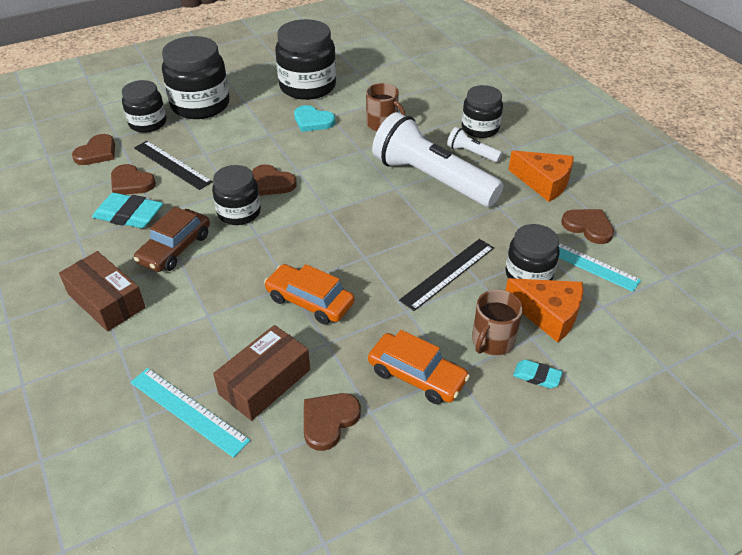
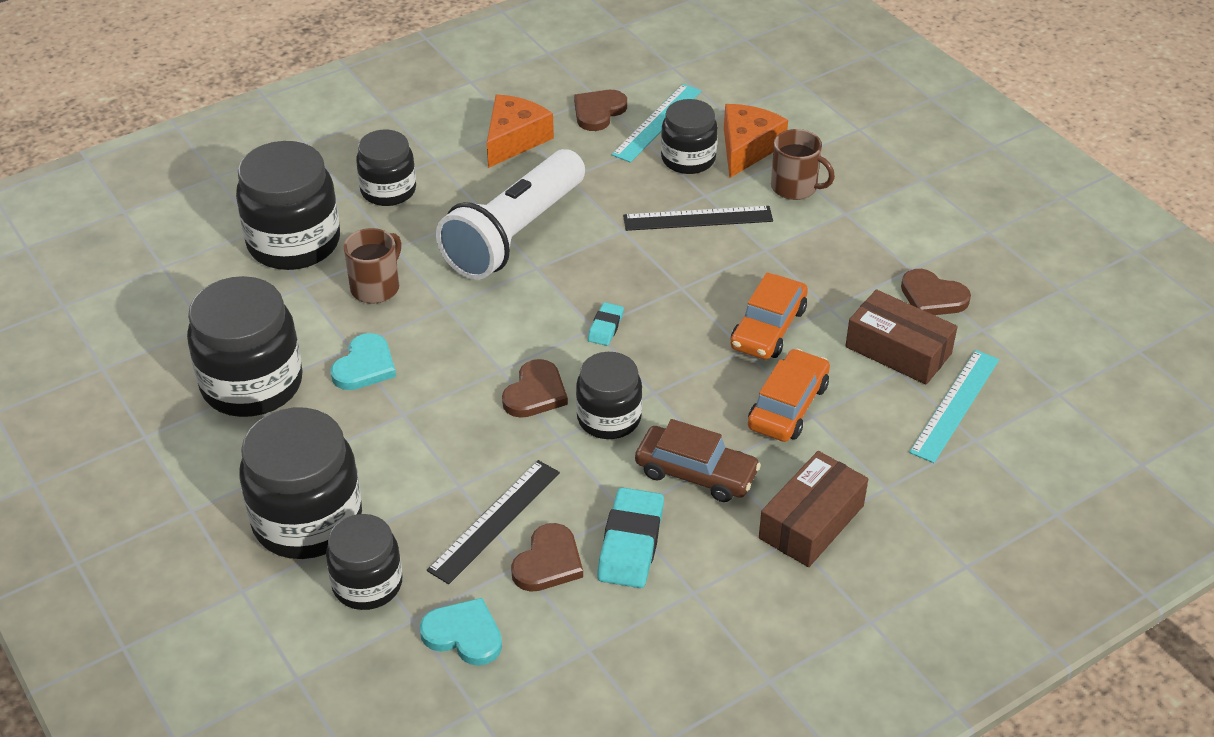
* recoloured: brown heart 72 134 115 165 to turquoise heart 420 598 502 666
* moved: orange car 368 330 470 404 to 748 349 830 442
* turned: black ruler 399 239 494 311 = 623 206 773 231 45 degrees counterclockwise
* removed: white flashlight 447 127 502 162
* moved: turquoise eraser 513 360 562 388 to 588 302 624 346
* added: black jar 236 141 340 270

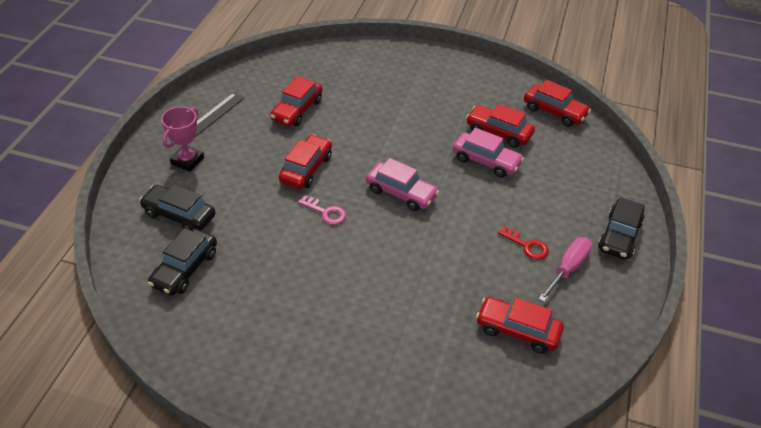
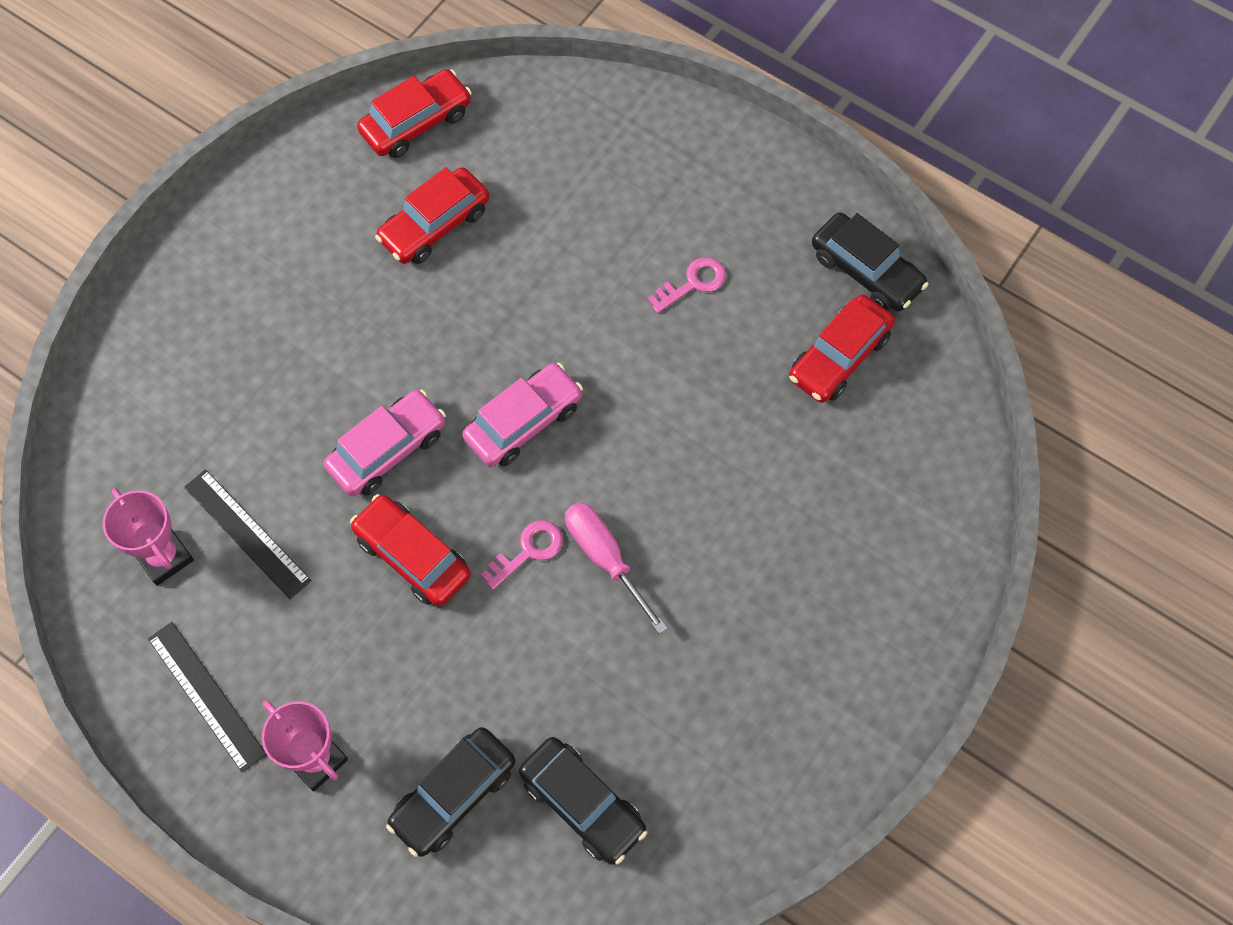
* replaced: red car 270 76 322 126 to black ruler 184 469 312 599
* moved: pink car 453 128 524 178 to 324 389 446 496
* recoloured: red key 498 226 549 260 to pink key 647 257 726 313
* moved: pink screwdriver 539 237 592 302 to 565 502 667 634
* moved: black car 598 197 645 259 to 812 212 929 311
* added: pink trophy 103 488 194 586

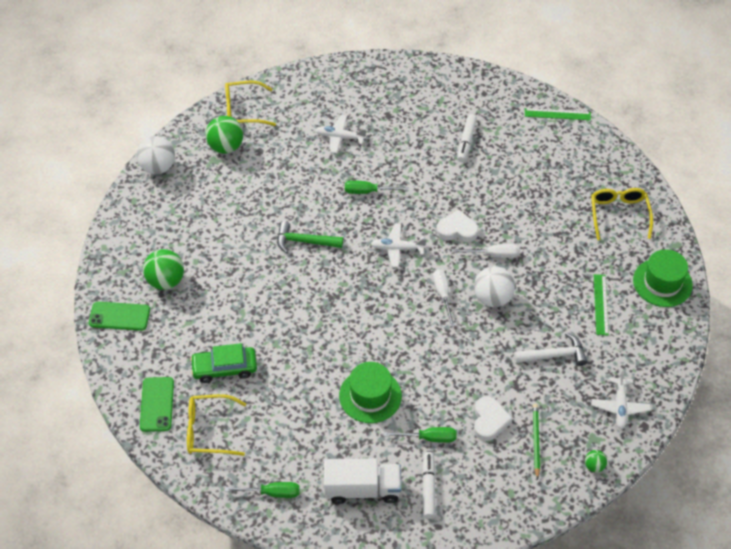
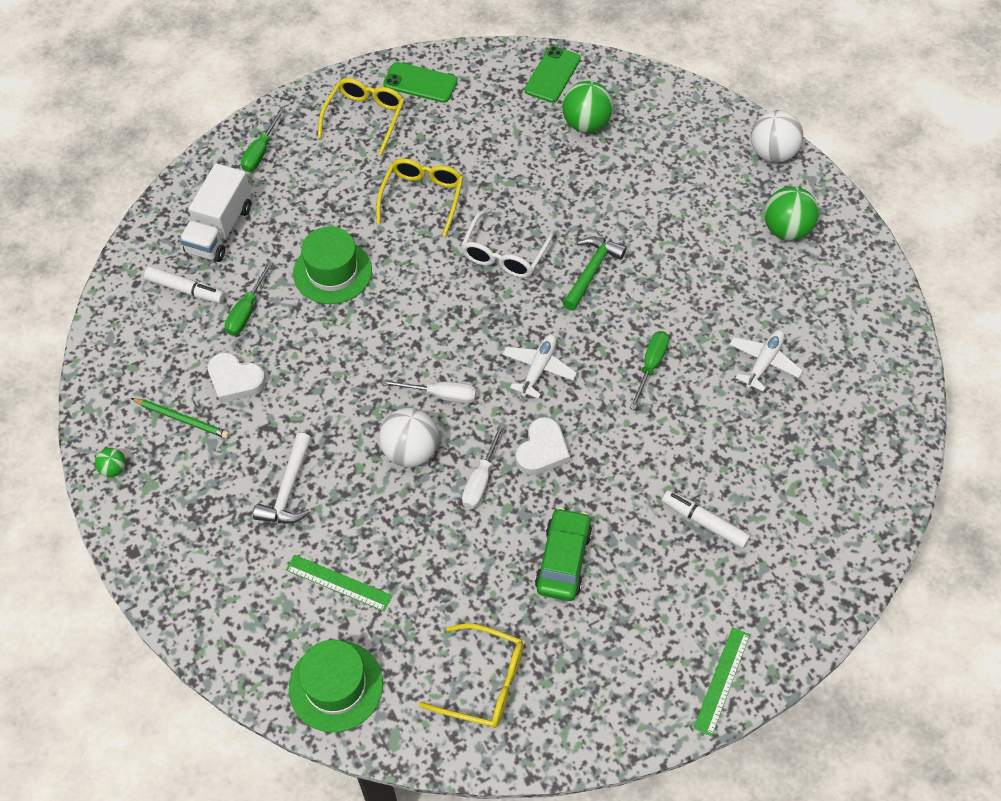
* moved: green car 190 343 257 383 to 535 508 592 601
* moved: yellow glasses 225 81 276 126 to 376 158 463 237
* removed: white plane 592 370 651 429
* added: white glasses 461 209 555 278

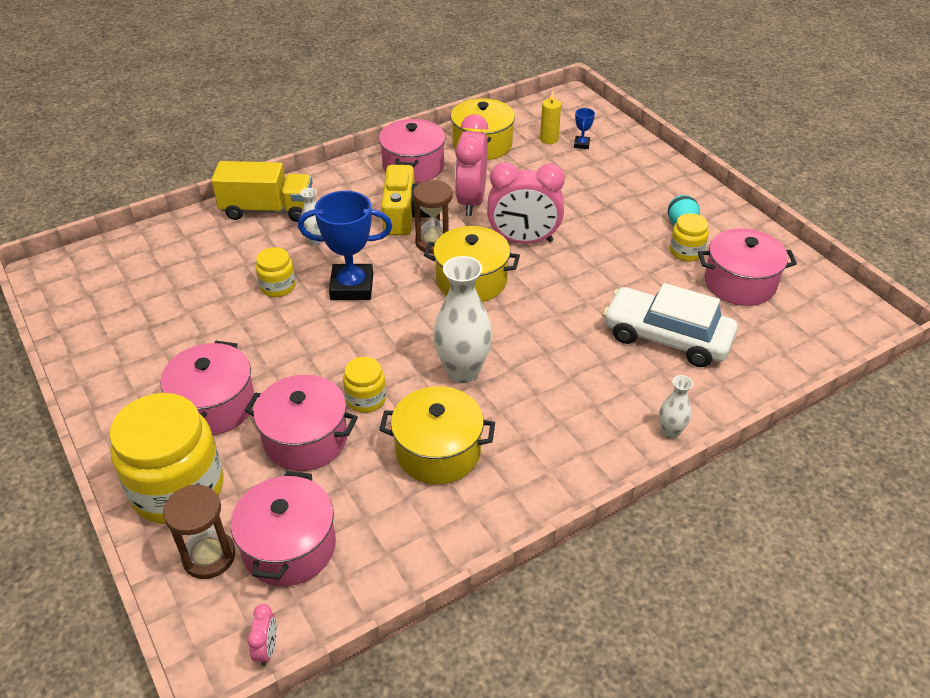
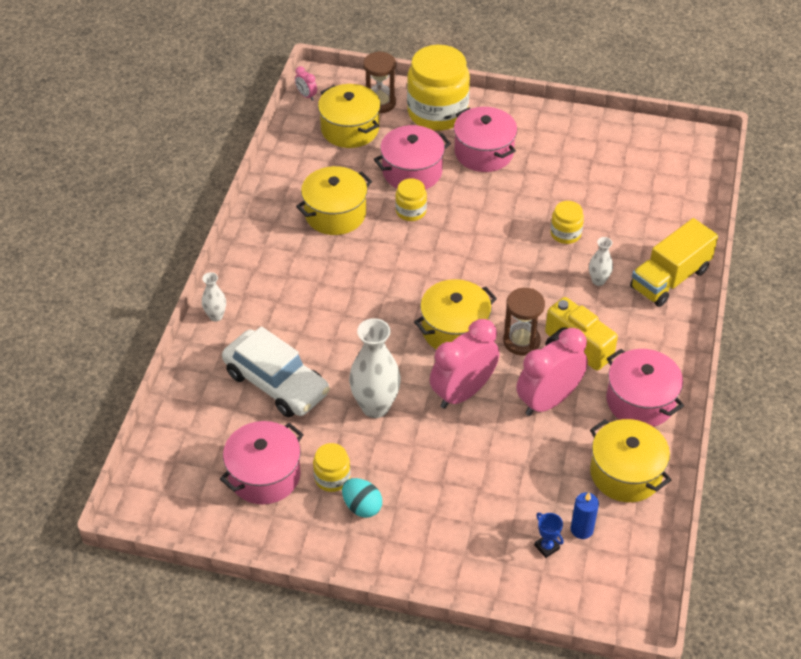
* recoloured: pink pot 231 471 336 586 to yellow pot 318 84 381 148
* removed: blue trophy 298 191 392 300
* moved: white vase 433 256 492 383 to 349 318 401 418
* turned: pink clock 455 114 489 216 = 516 328 588 416 90 degrees counterclockwise
* recoloured: yellow candle 540 91 561 144 to blue candle 571 492 599 539
* turned: white car 603 283 737 367 = 222 326 330 417 60 degrees clockwise

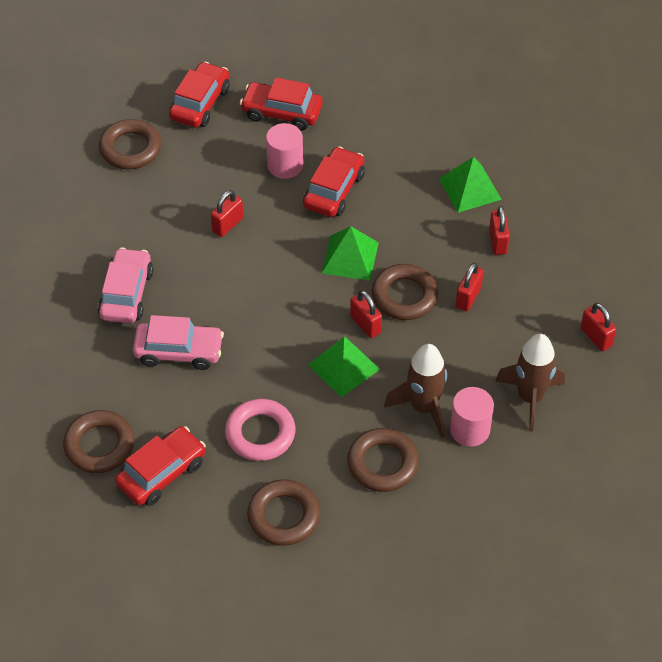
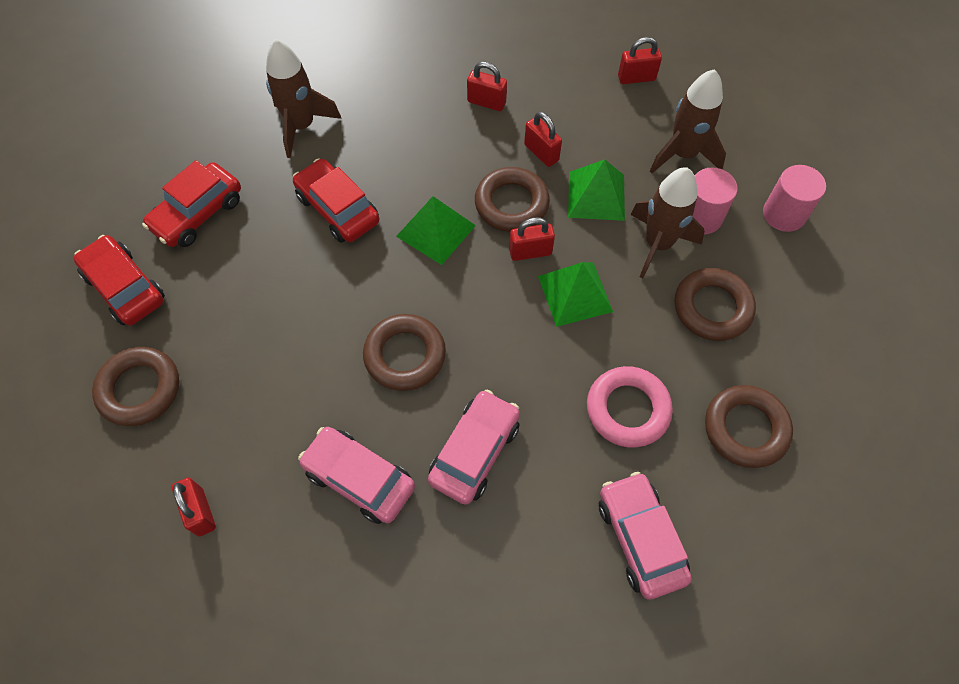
* moved: brown ring 63 410 134 473 to 363 314 446 391
* recoloured: red car 115 426 206 506 to pink car 599 472 692 600
* moved: red padlock 211 190 243 237 to 172 478 216 536
* moved: pink cylinder 266 123 303 179 to 763 165 826 232
* moved: green pyramid 439 157 502 213 to 568 159 625 221
* added: brown rocket 266 39 342 158

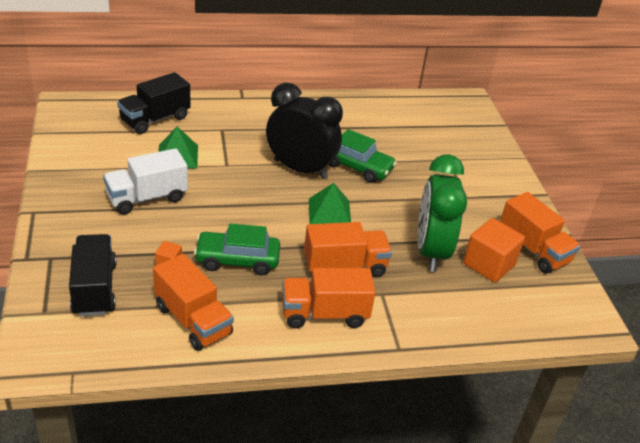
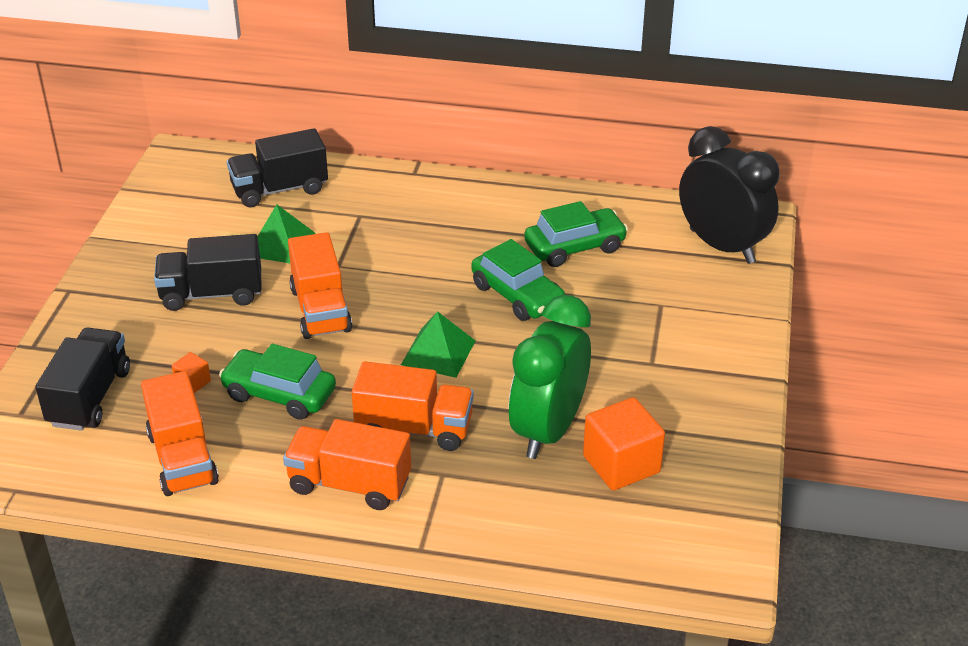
* recoloured: white truck 103 148 188 214 to black truck 154 234 261 311
* moved: black clock 266 82 343 179 to 679 126 780 264
* moved: orange truck 500 192 580 273 to 288 232 352 339
* added: green car 524 201 628 267

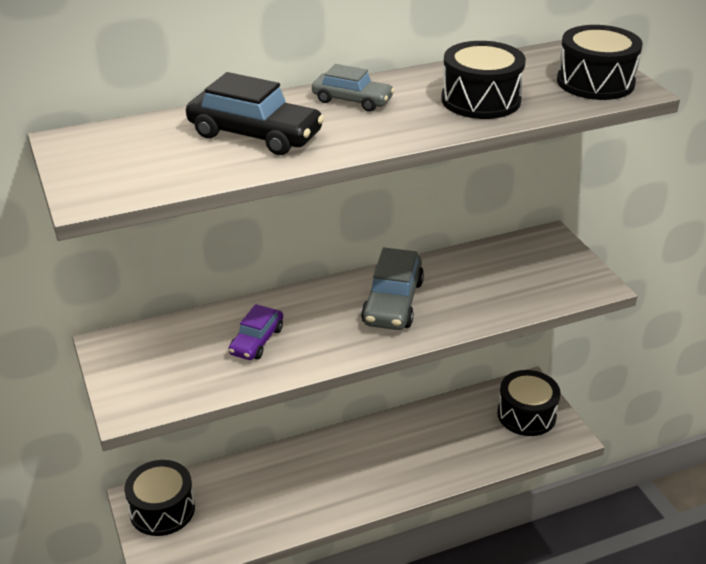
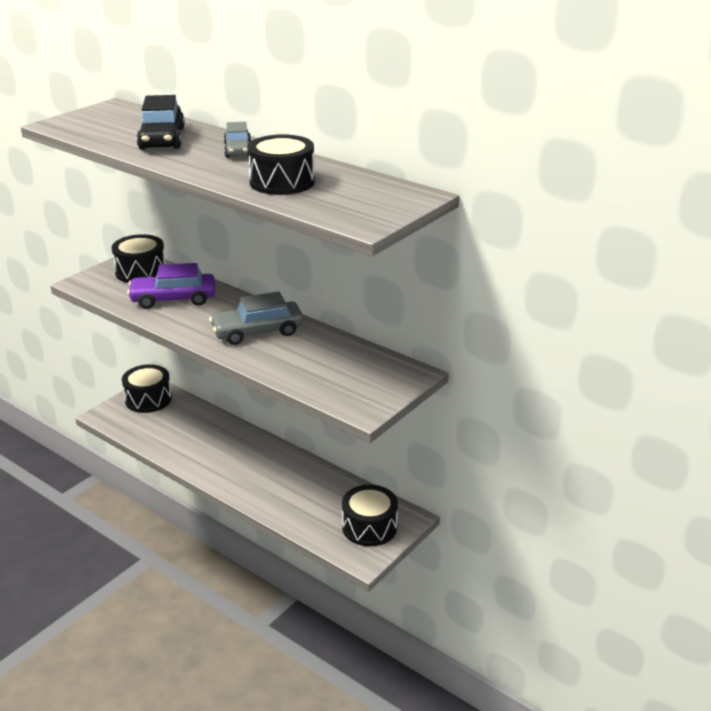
* resized: purple car 228 304 283 360 = 127 263 215 309 x1.59
* moved: black drum 557 25 643 100 to 112 234 166 283

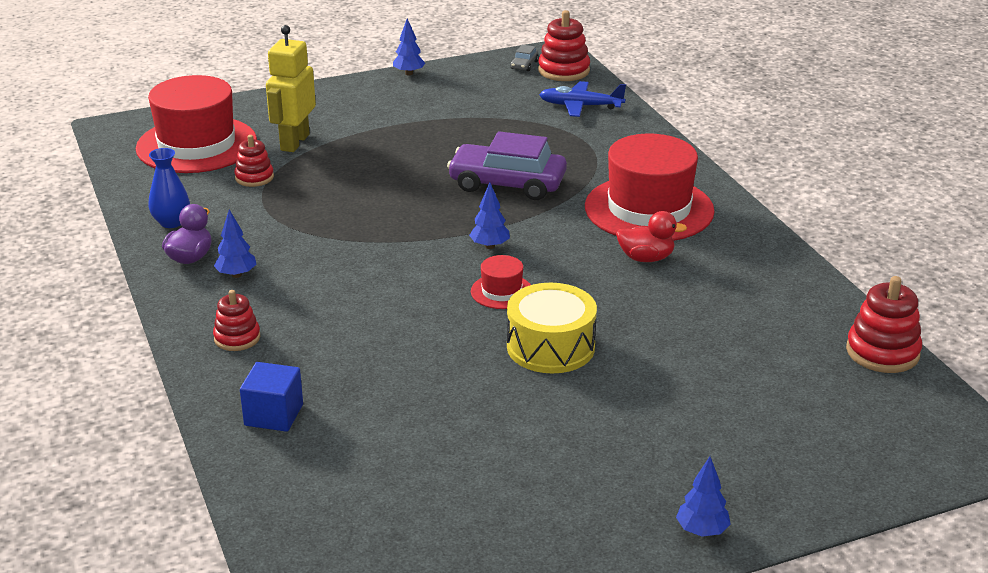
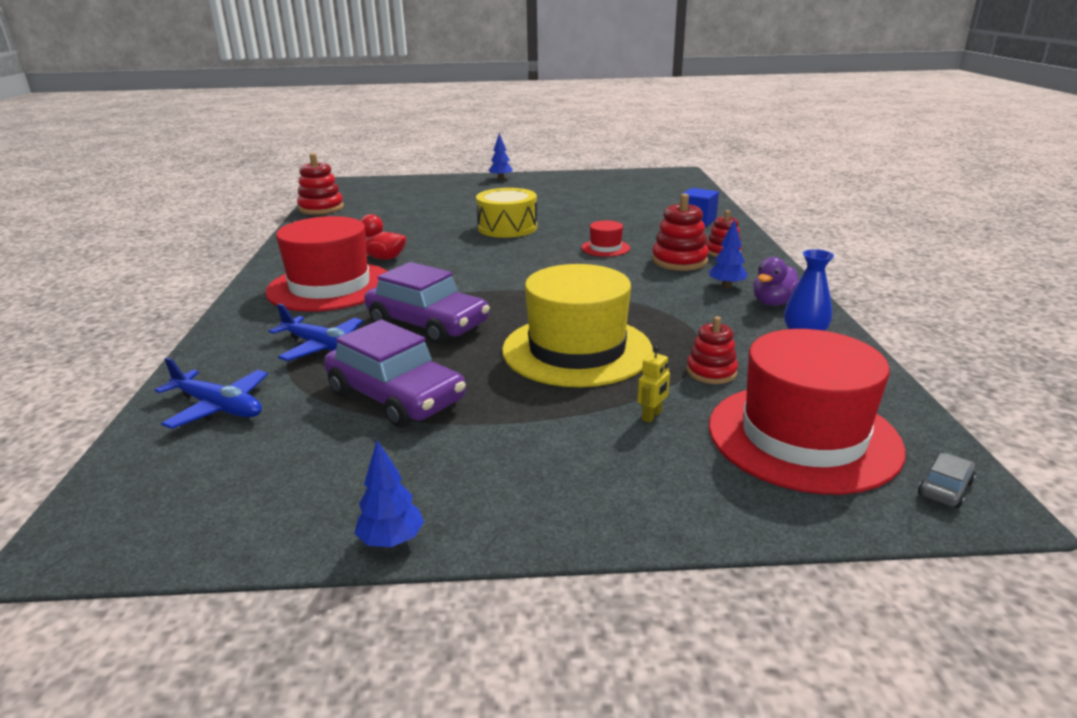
* resized: yellow robot 266 25 316 152 = 637 346 670 423 x0.43
* removed: blue tree 469 182 510 249
* moved: red hat 471 255 531 309 to 581 220 630 257
* moved: grey car 510 45 539 71 to 918 453 976 508
* moved: red stacking toy 538 10 590 81 to 652 194 709 271
* added: blue plane 269 304 363 361
* added: purple car 324 320 466 428
* added: yellow hat 502 264 653 387

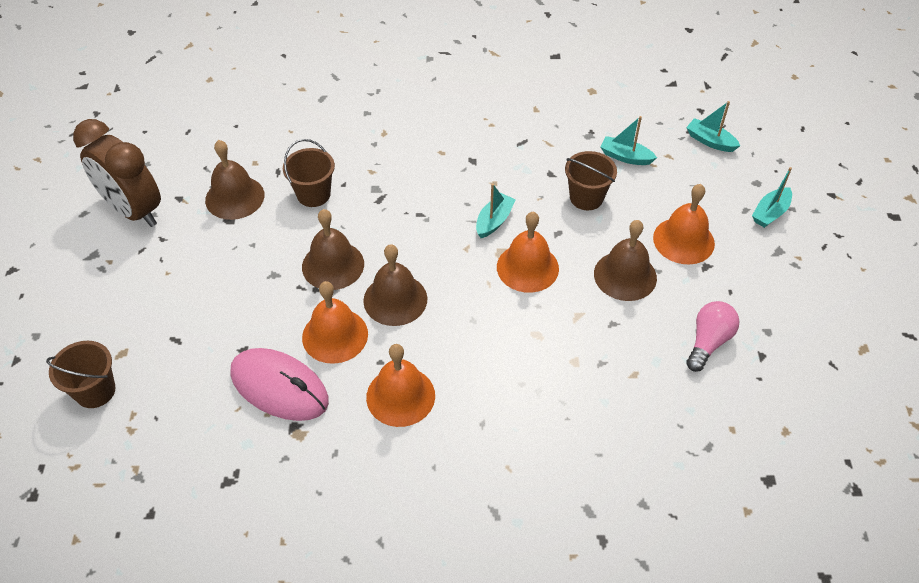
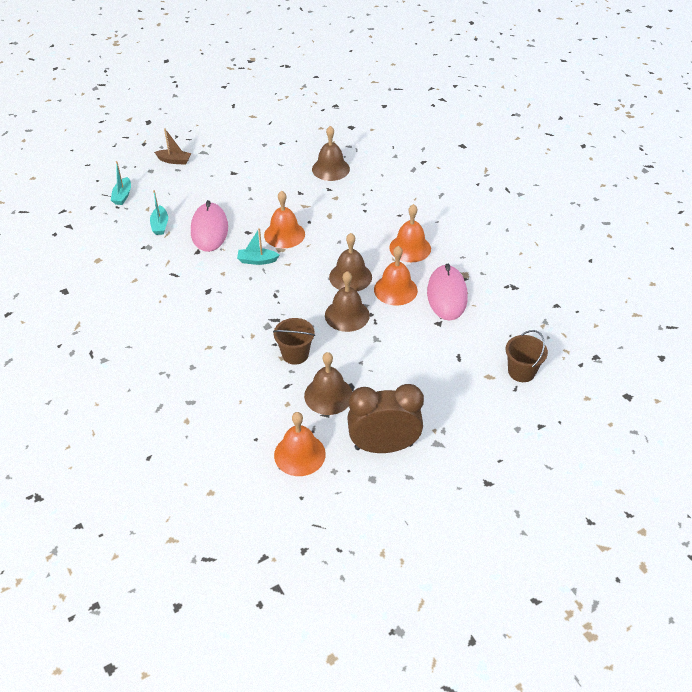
* turned: brown clock 73 119 161 227 = 347 384 424 453 105 degrees counterclockwise
* replaced: brown bucket 565 151 617 210 to pink mouse 191 200 228 252
* moved: brown bell 594 220 657 301 to 312 126 350 181
* moved: orange bell 653 184 715 265 to 274 412 326 476
* removed: pink light bulb 686 301 739 372
* recoloured: turquoise boat 752 167 792 228 to brown boat 154 128 191 165

